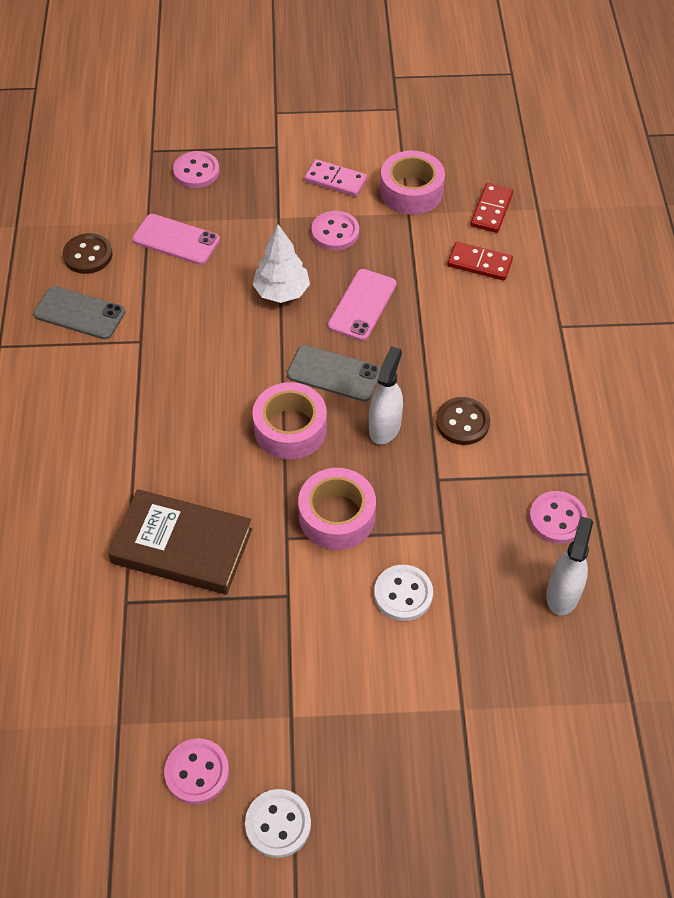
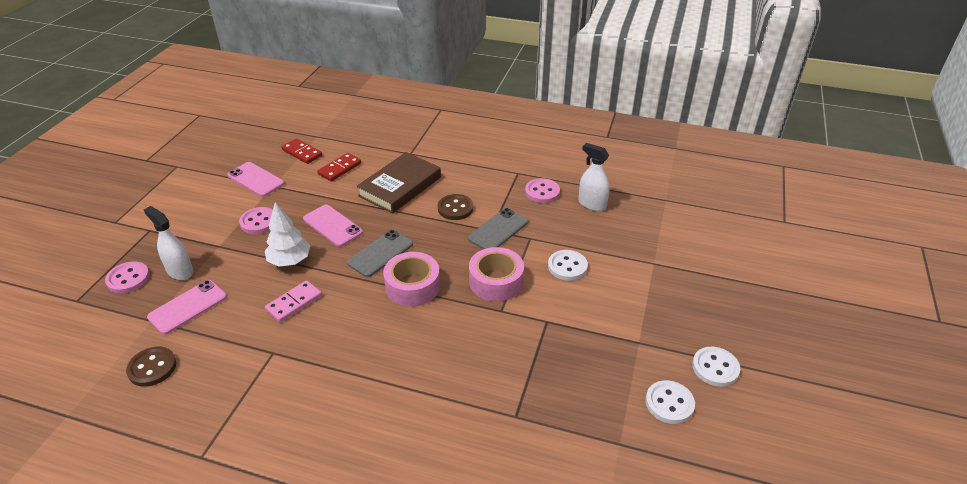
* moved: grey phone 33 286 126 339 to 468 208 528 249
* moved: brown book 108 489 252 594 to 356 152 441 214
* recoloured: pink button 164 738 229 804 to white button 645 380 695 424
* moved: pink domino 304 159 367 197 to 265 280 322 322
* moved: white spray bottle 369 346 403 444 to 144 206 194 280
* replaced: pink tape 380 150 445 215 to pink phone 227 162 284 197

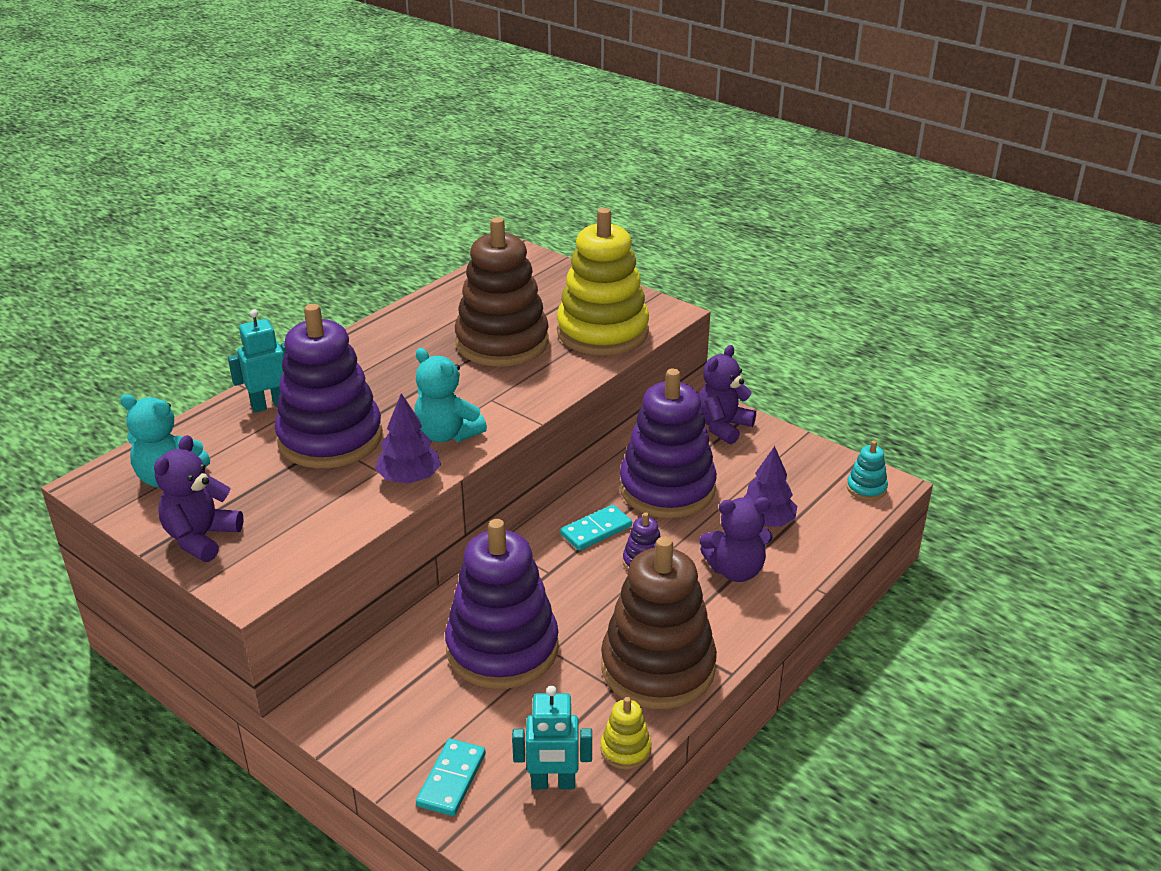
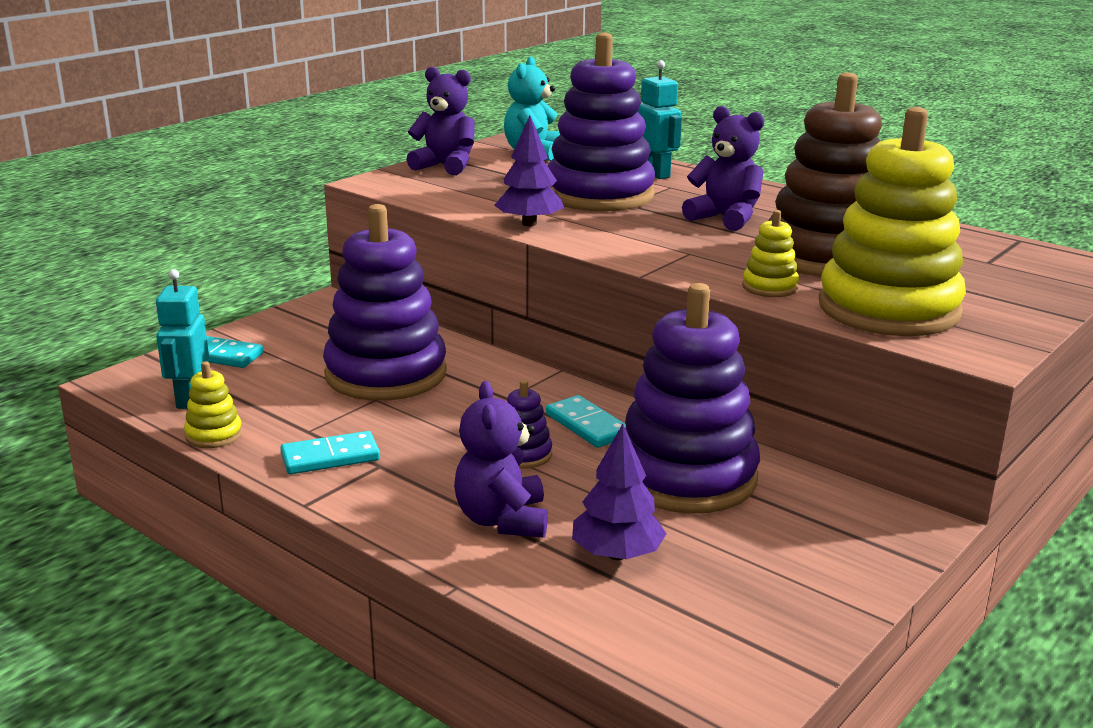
* removed: turquoise teddy bear 414 348 487 442
* replaced: brown stacking toy 601 537 717 709 to turquoise domino 280 431 380 474
* moved: purple teddy bear 699 345 756 444 to 682 106 765 231
* removed: turquoise stacking toy 847 441 888 500
* added: yellow stacking toy 742 210 799 297

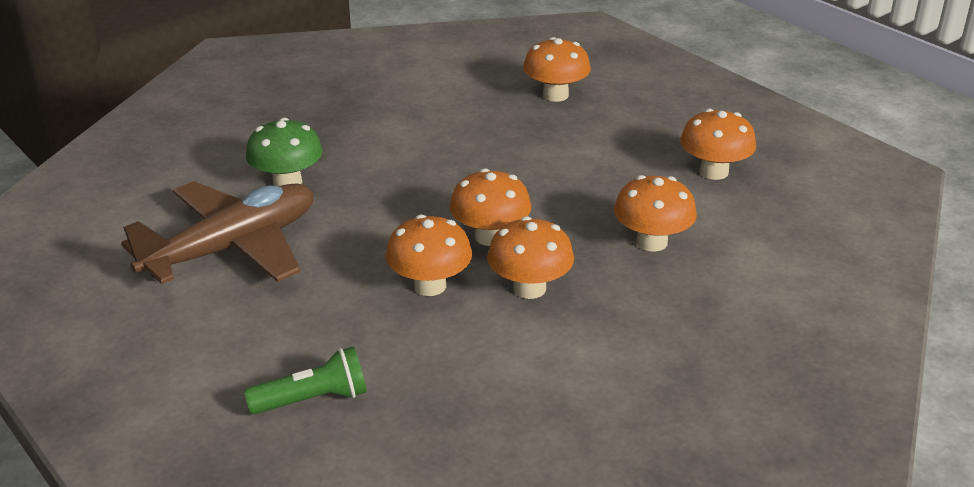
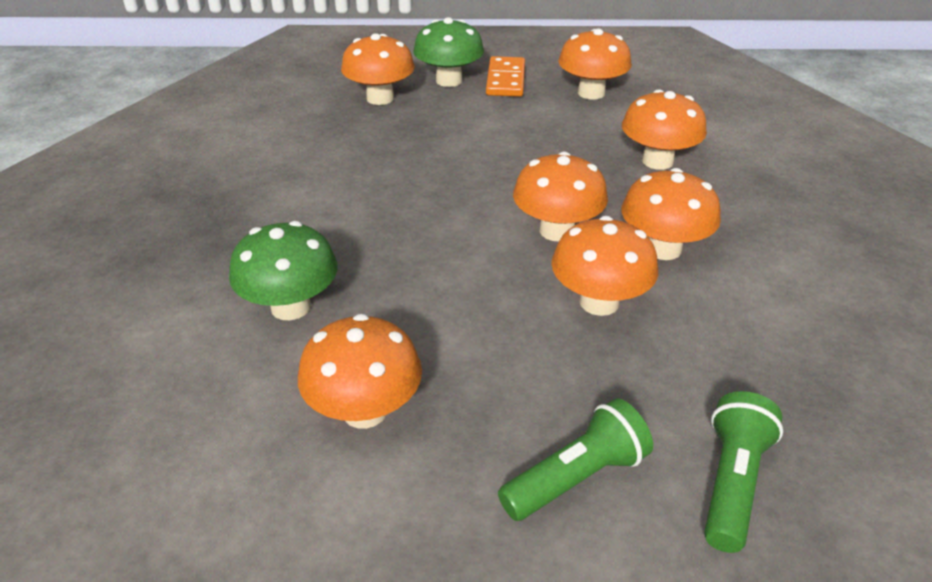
* replaced: brown plane 121 181 314 284 to orange mushroom 298 314 422 429
* added: green mushroom 413 17 484 87
* added: orange domino 486 56 525 97
* added: green flashlight 498 398 653 521

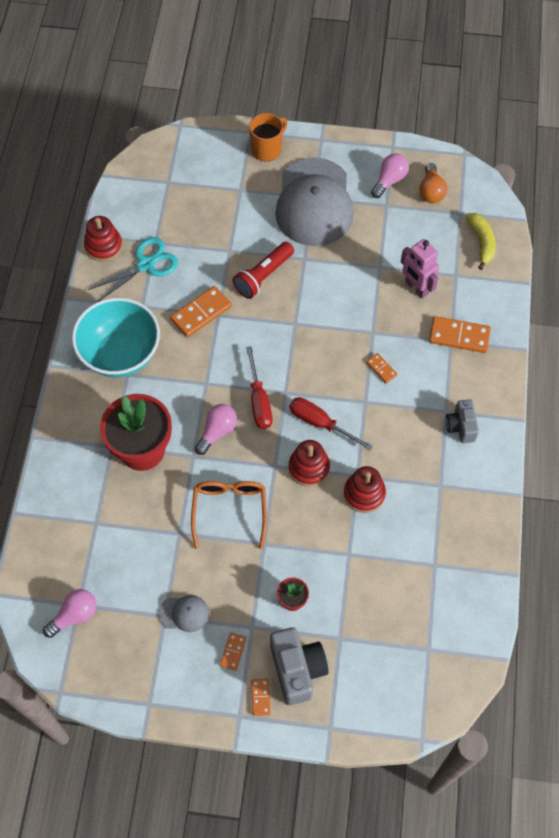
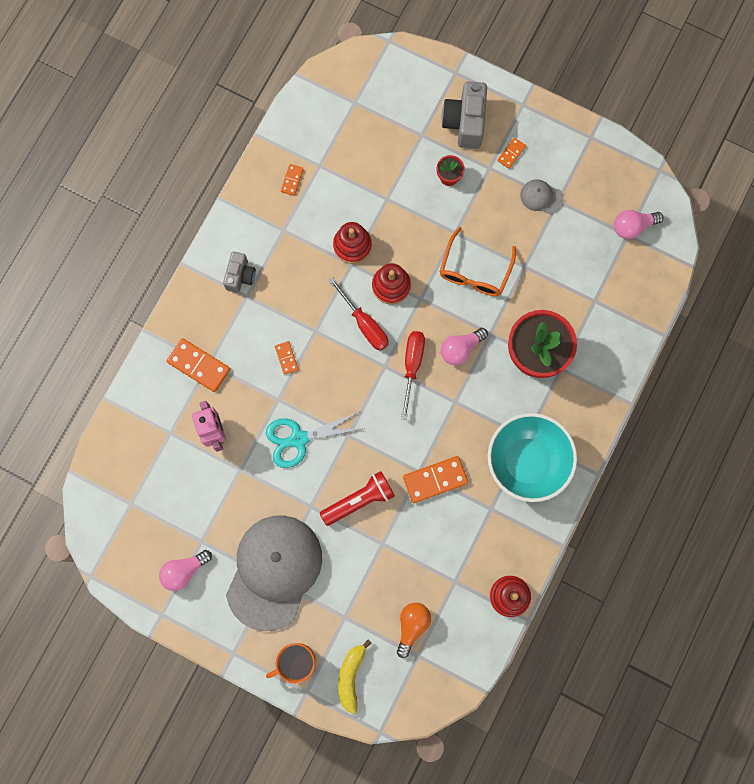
* moved: turquoise scissors 87 237 179 302 to 266 411 365 468
* moved: orange domino 251 678 271 716 to 281 164 304 196
* moved: orange light bulb 419 163 447 203 to 397 603 431 658
* moved: yellow banana 466 213 496 270 to 338 639 372 714

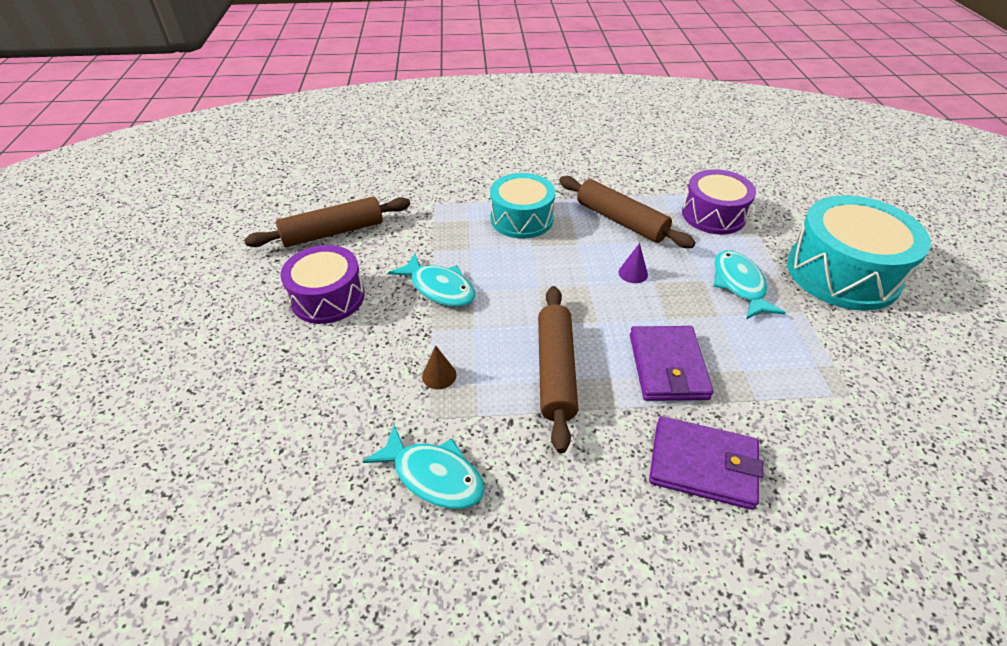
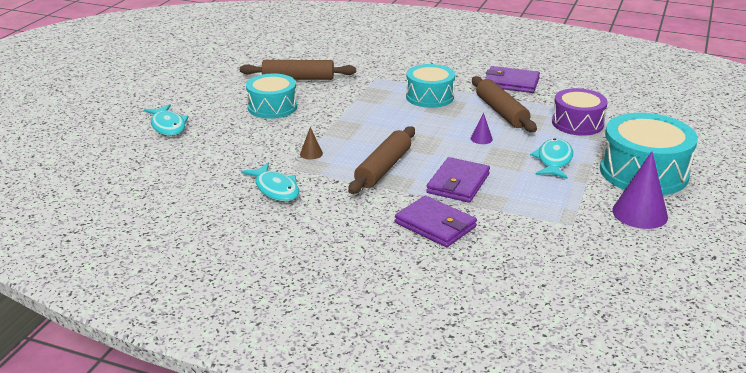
* recoloured: purple drum 281 245 365 324 to turquoise drum 246 74 297 119
* moved: turquoise fish 388 254 475 307 to 144 104 189 136
* added: purple wallet 485 66 540 93
* added: purple cone 612 151 668 229

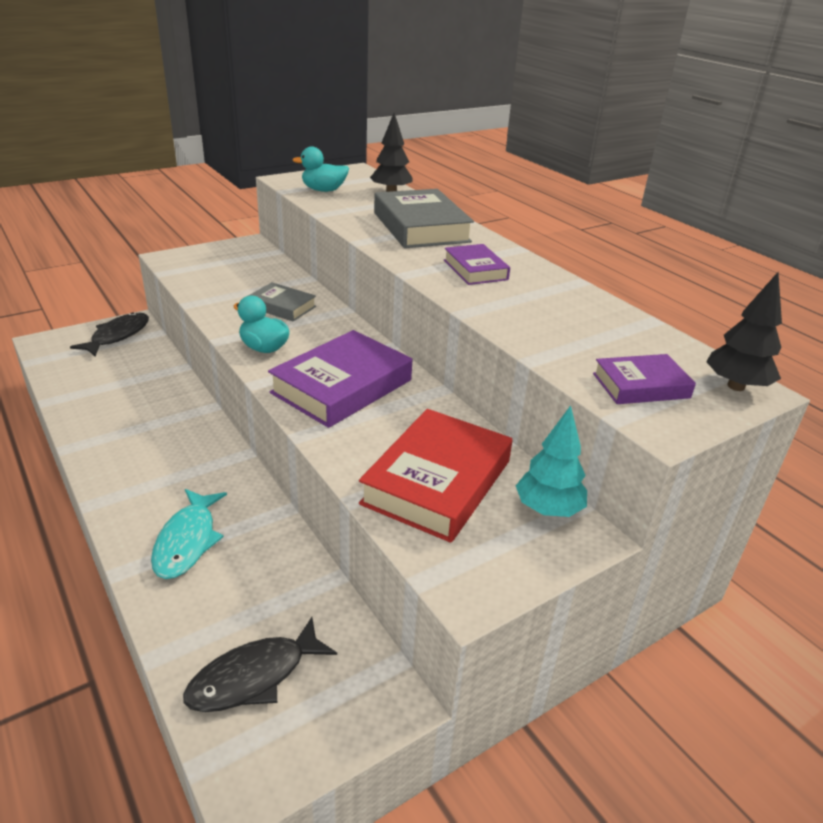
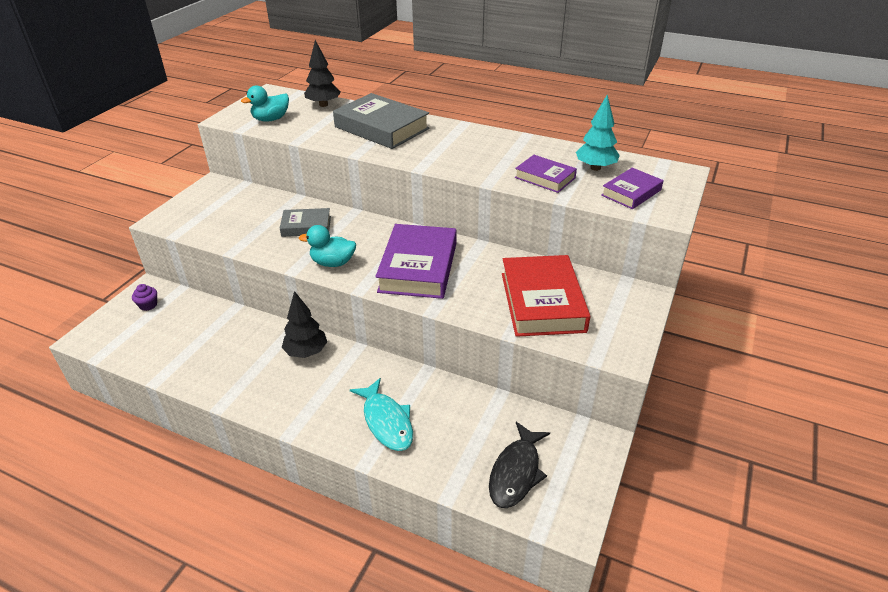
* replaced: black fish 70 313 149 356 to purple cupcake 132 284 157 311
* moved: purple book 444 244 510 285 to 515 155 577 193
* moved: turquoise tree 516 405 587 517 to 576 95 620 171
* moved: black tree 706 272 782 391 to 282 291 327 358

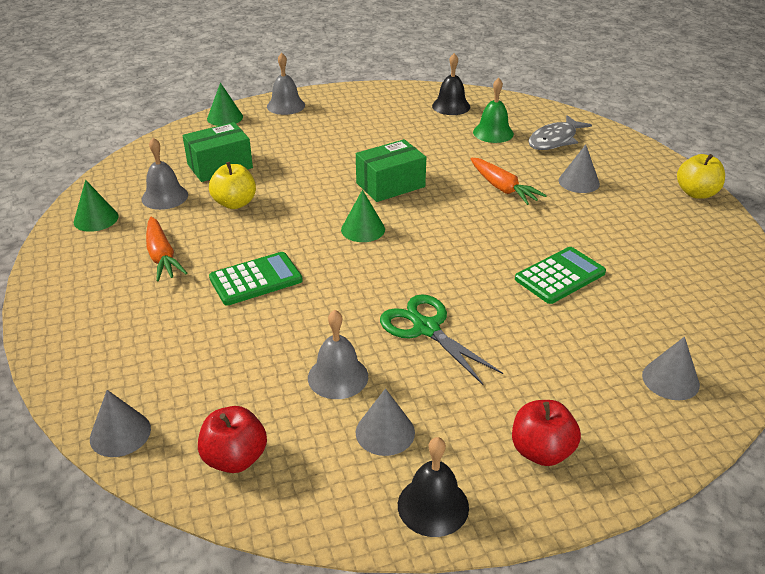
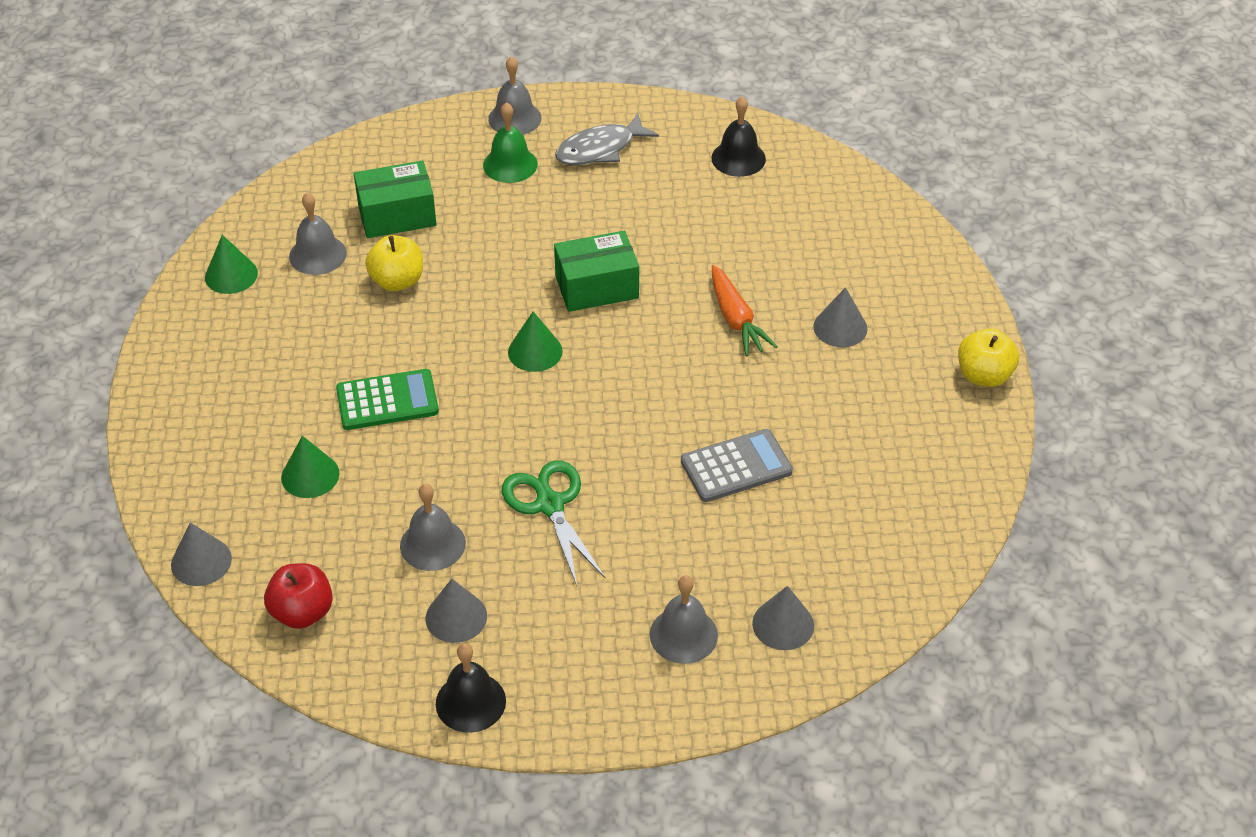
* removed: orange carrot 146 217 187 282
* moved: green cone 207 83 243 126 to 281 436 339 498
* moved: green bell 473 78 514 143 to 483 102 538 183
* removed: red apple 512 400 581 466
* recoloured: green calculator 515 247 606 304 to grey calculator 681 429 793 502
* moved: grey fish 528 115 592 150 to 555 113 659 165
* added: grey bell 650 575 718 664

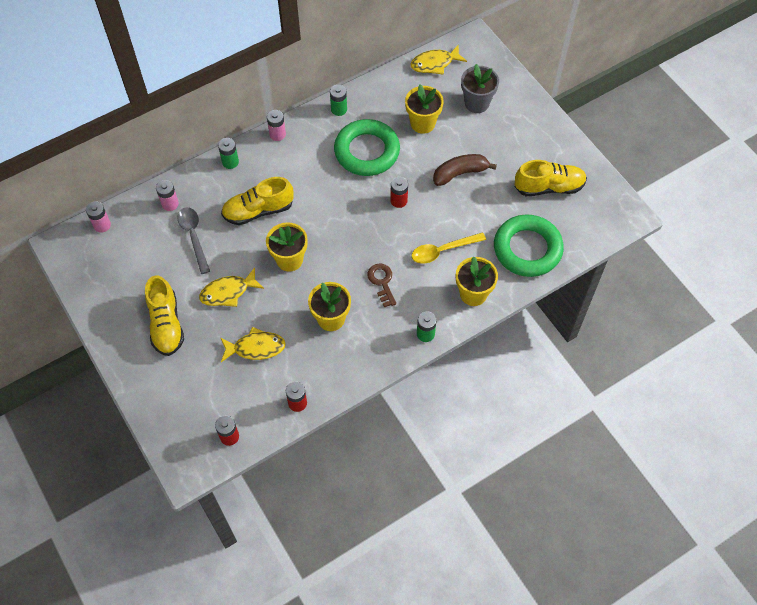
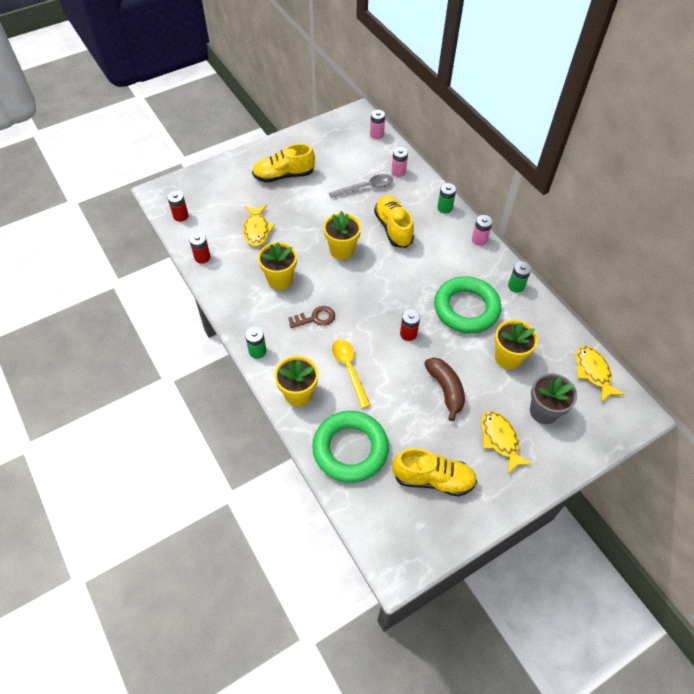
* moved: yellow fish 199 267 264 307 to 481 411 533 474
* turned: yellow shoe 515 160 587 196 = 392 448 477 496 75 degrees counterclockwise

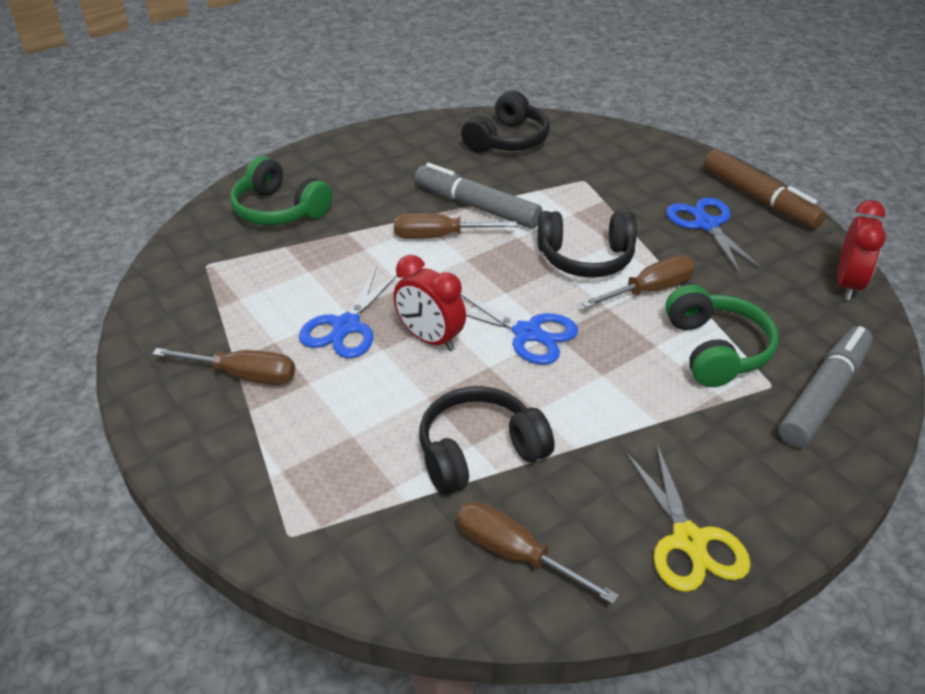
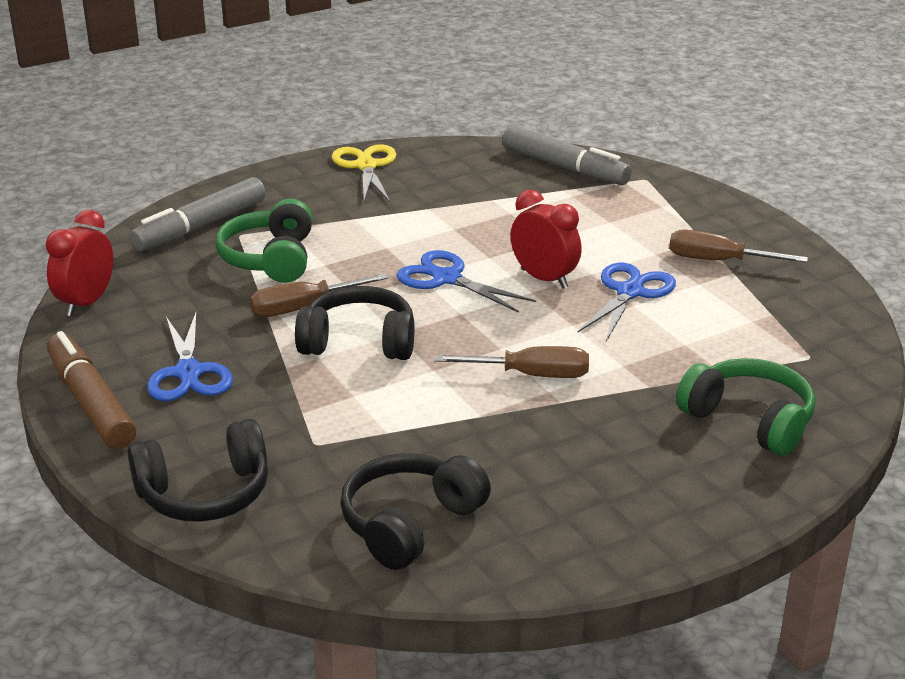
* moved: grey marker 415 163 542 229 to 502 125 632 185
* moved: black headphones 419 386 555 495 to 128 419 268 522
* removed: brown screwdriver 457 502 619 604

